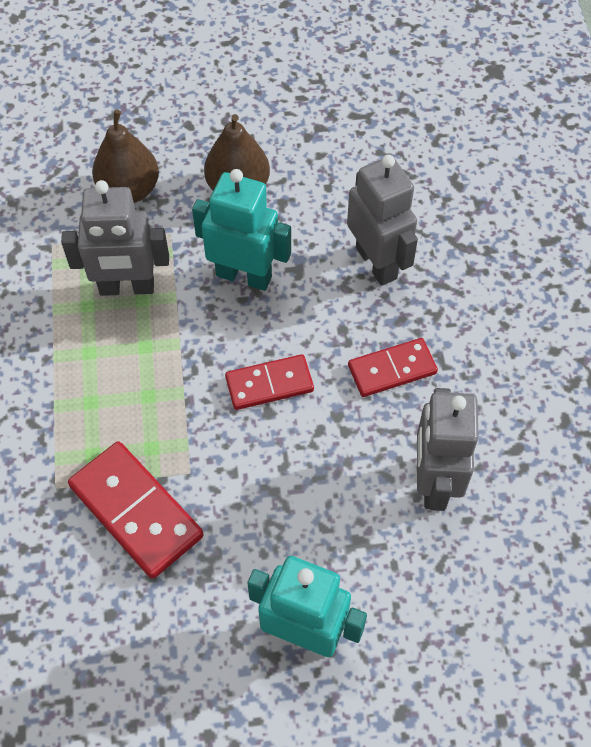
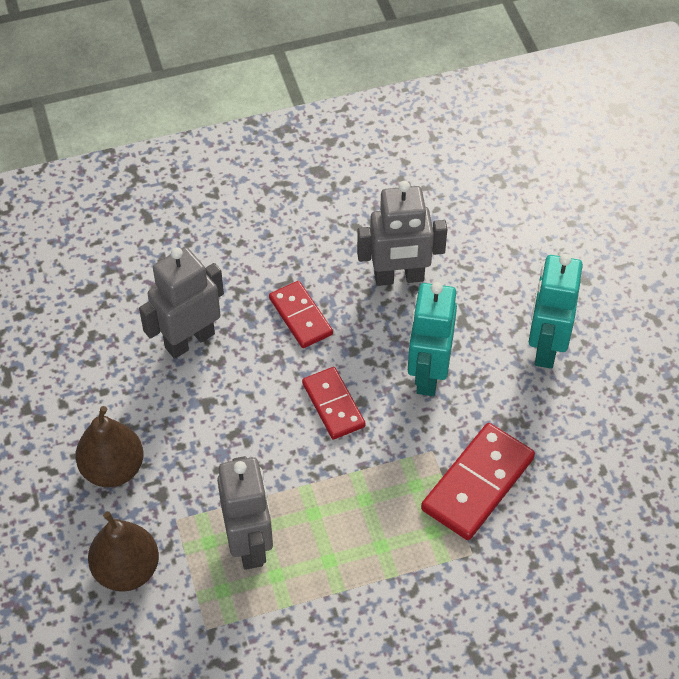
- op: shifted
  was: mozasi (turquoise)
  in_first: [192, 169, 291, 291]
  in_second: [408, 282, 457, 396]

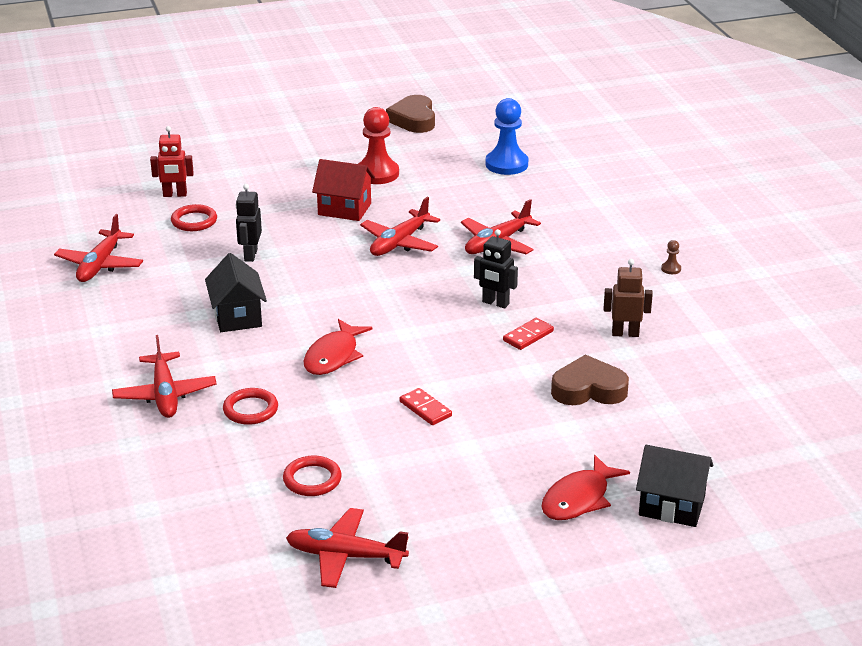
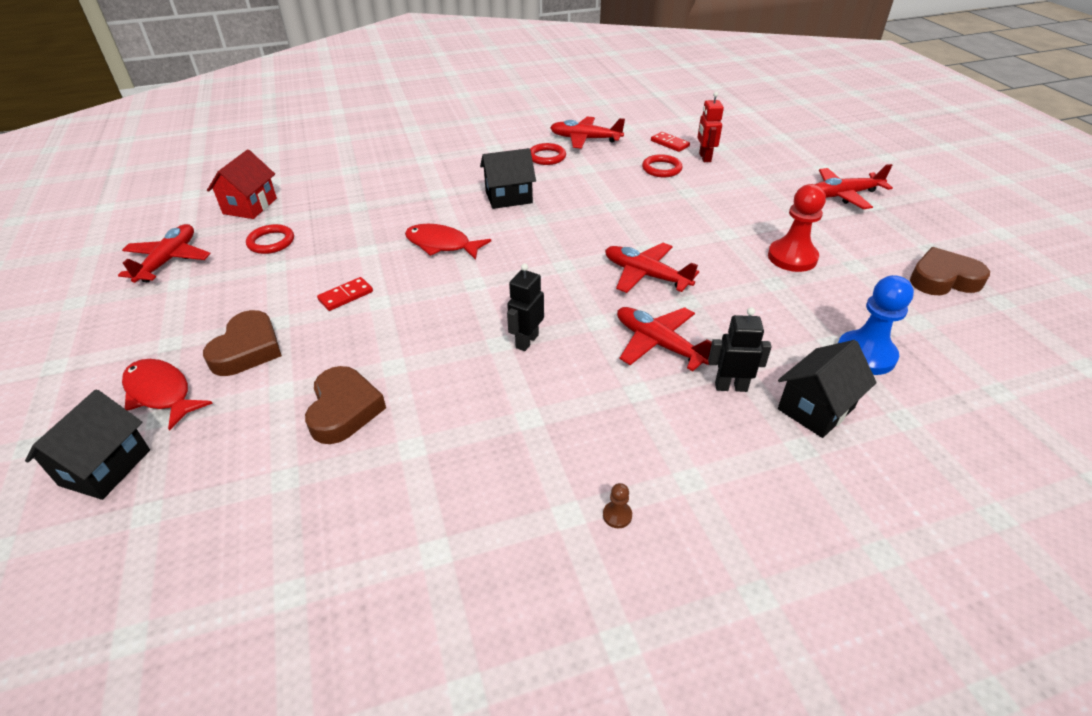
- op: shifted
  was: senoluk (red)
  in_first: [312, 159, 375, 221]
  in_second: [207, 150, 277, 219]
- op: shifted
  was: mozasi (black)
  in_first: [236, 184, 262, 262]
  in_second: [708, 307, 772, 392]
- op: gone
  was: mozasi (brown)
  in_first: [604, 259, 653, 337]
- op: shifted
  was: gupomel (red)
  in_first: [503, 318, 554, 350]
  in_second: [651, 132, 690, 152]
- op: shifted
  was: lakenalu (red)
  in_first: [112, 335, 217, 418]
  in_second: [815, 164, 893, 209]
- op: shifted
  was: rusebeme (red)
  in_first: [223, 388, 278, 425]
  in_second: [530, 143, 566, 165]
- op: new
  now: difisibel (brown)
  in_second: [203, 310, 282, 376]
- op: new
  now: senoluk (black)
  in_second: [778, 340, 877, 438]

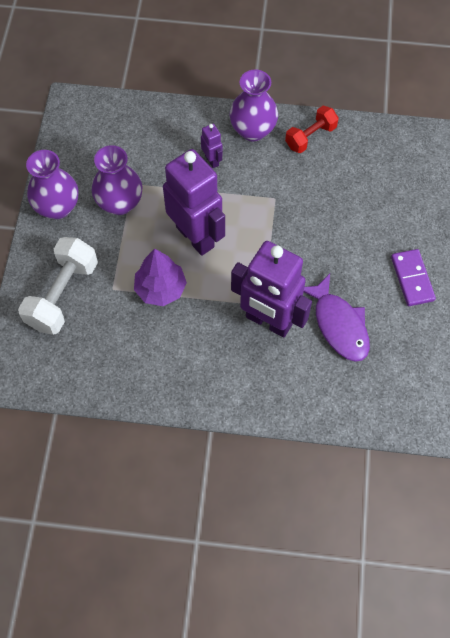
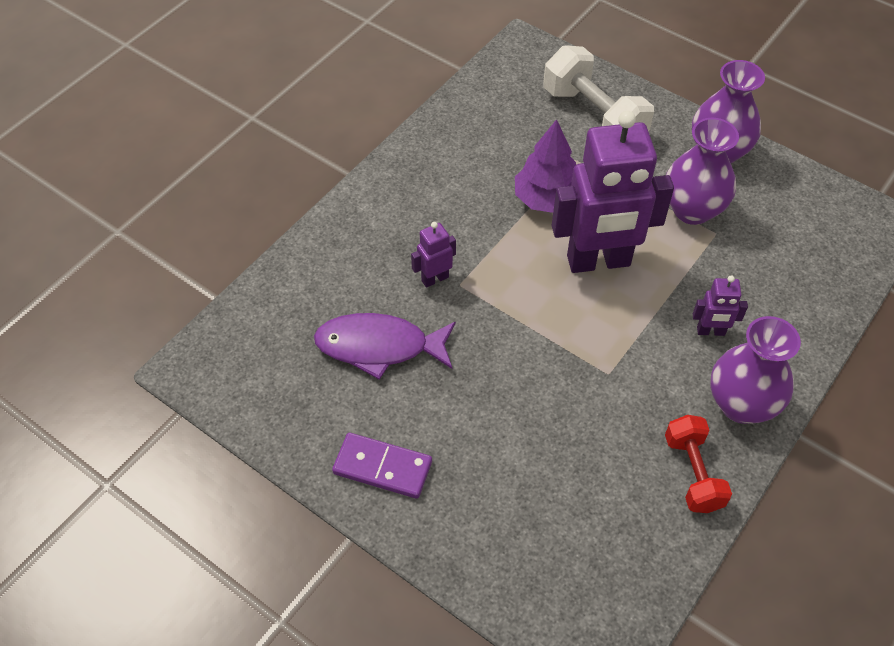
- op: scaled
  was: mozasi (purple)
  in_first: [231, 241, 312, 338]
  in_second: [411, 222, 456, 288]
  ratio: 0.43

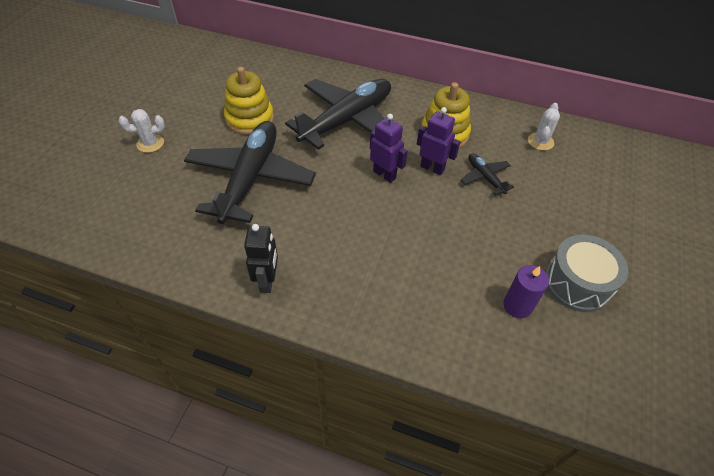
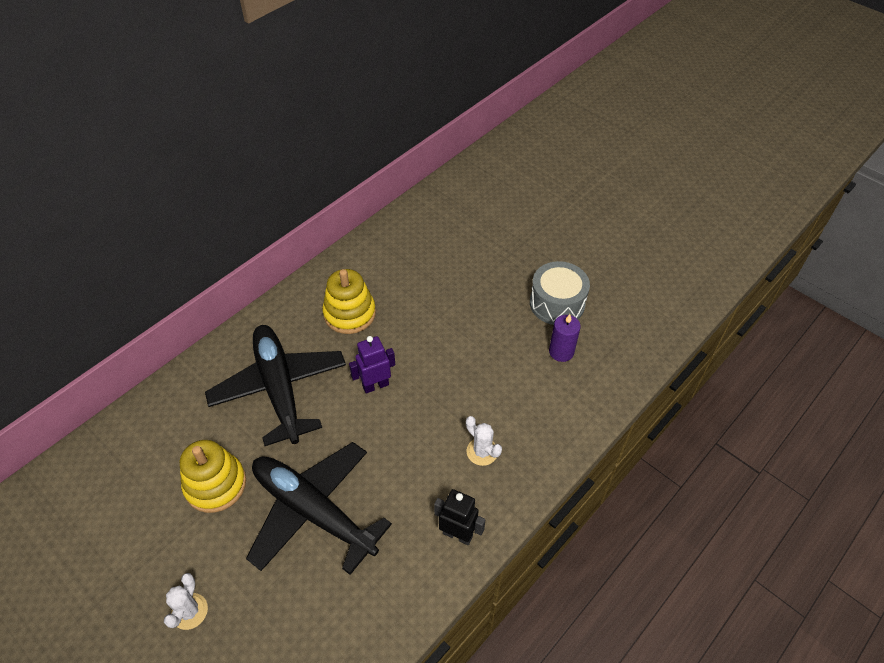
- op: shifted
  was: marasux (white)
  in_first: [528, 103, 560, 150]
  in_second: [466, 416, 502, 466]
- op: gone
  was: mozasi (purple)
  in_first: [417, 107, 460, 175]
- op: gone
  was: lakenalu (black)
  in_first: [461, 153, 514, 196]

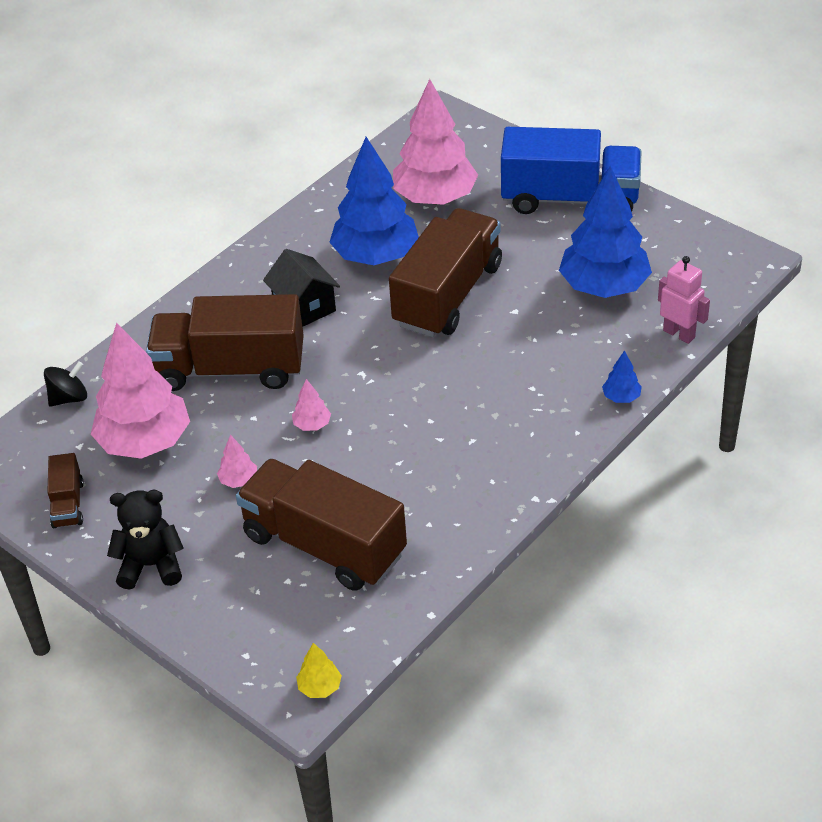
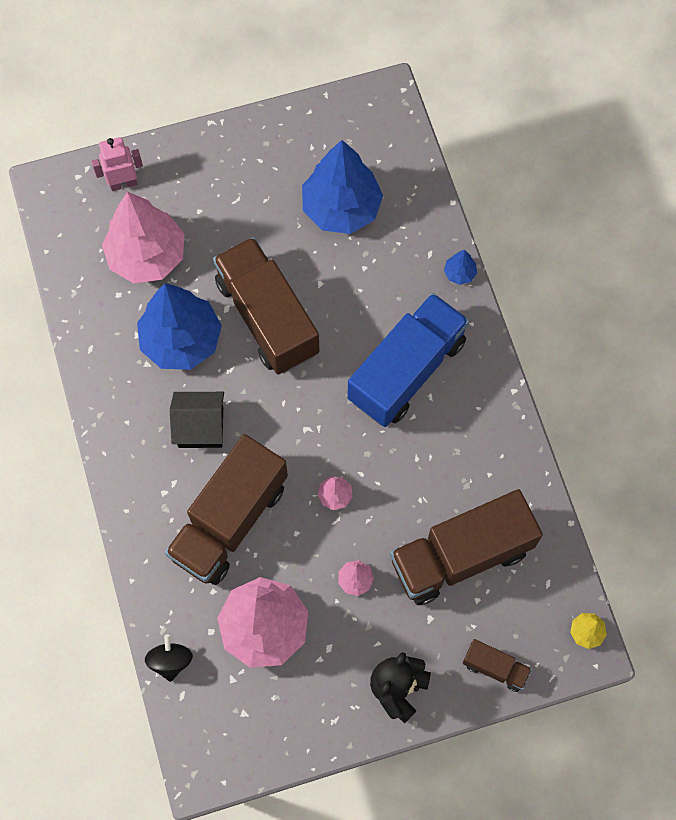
- op: shifted
  was: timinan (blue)
  in_first: [501, 127, 642, 214]
  in_second: [348, 293, 469, 427]
- op: shifted
  was: mozasi (pink)
  in_first: [658, 256, 710, 344]
  in_second: [91, 137, 143, 191]
- op: shifted
  was: timinan (brown)
  in_first: [47, 453, 84, 528]
  in_second: [463, 639, 532, 692]

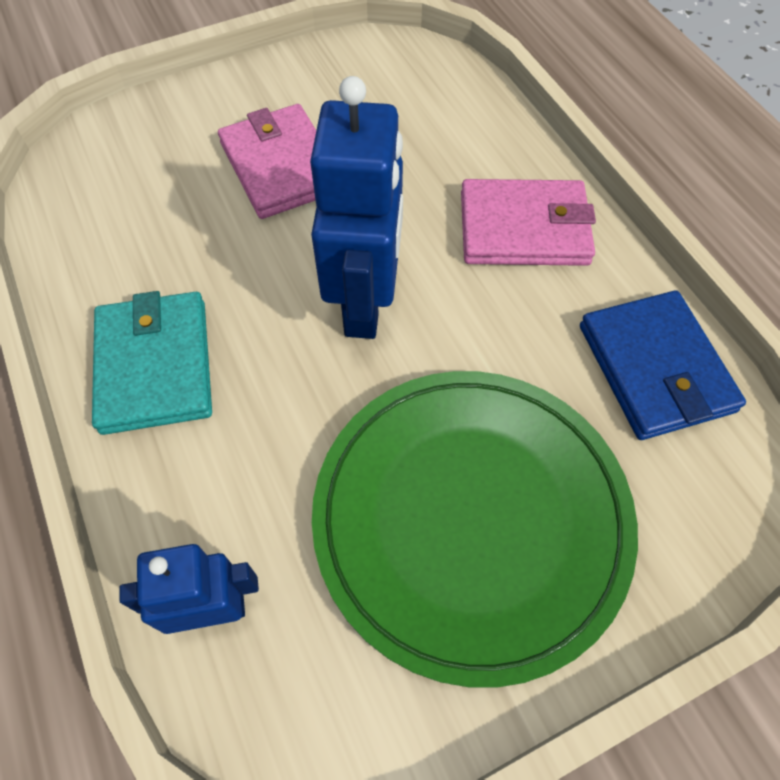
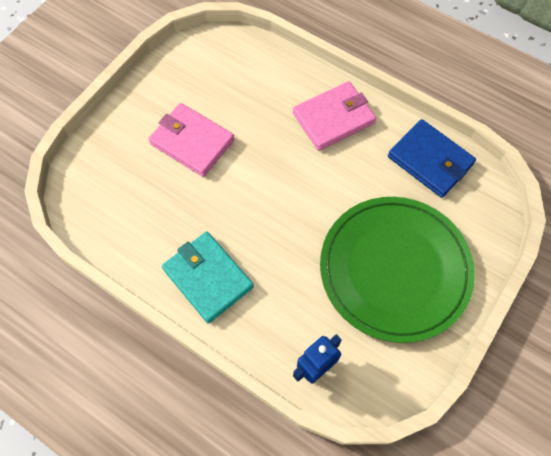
- op: gone
  was: mozasi (blue)
  in_first: [310, 76, 403, 339]

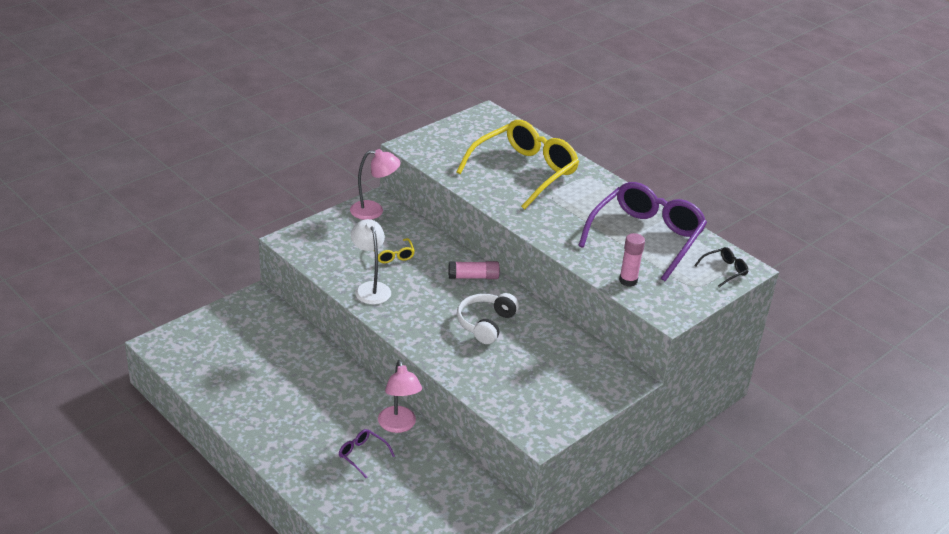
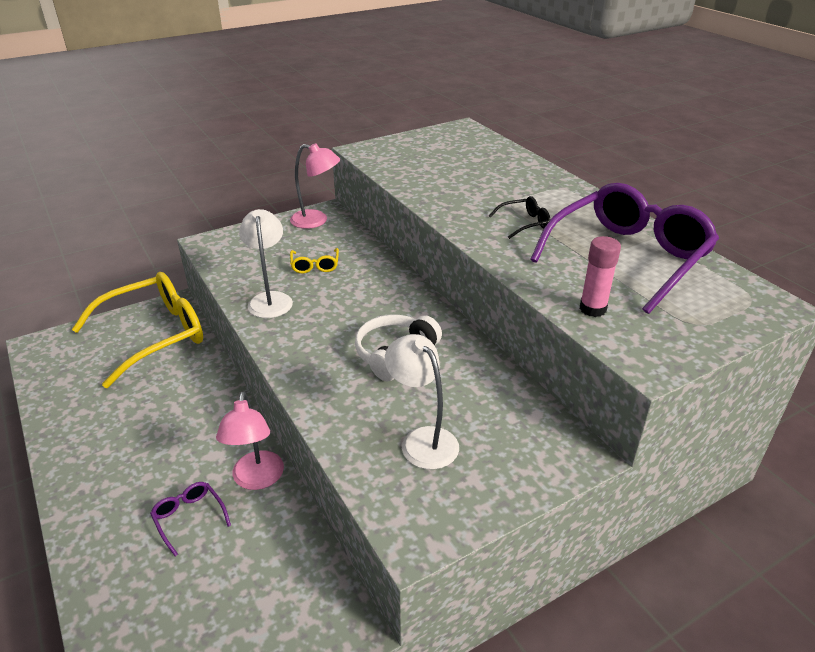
- op: shifted
  was: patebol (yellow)
  in_first: [457, 120, 579, 210]
  in_second: [71, 272, 203, 388]
- op: shifted
  was: patebol (black)
  in_first: [694, 247, 748, 287]
  in_second: [489, 196, 551, 239]
- op: gone
  was: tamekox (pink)
  in_first: [448, 261, 500, 279]
- op: new
  now: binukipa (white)
  in_second: [385, 334, 459, 469]

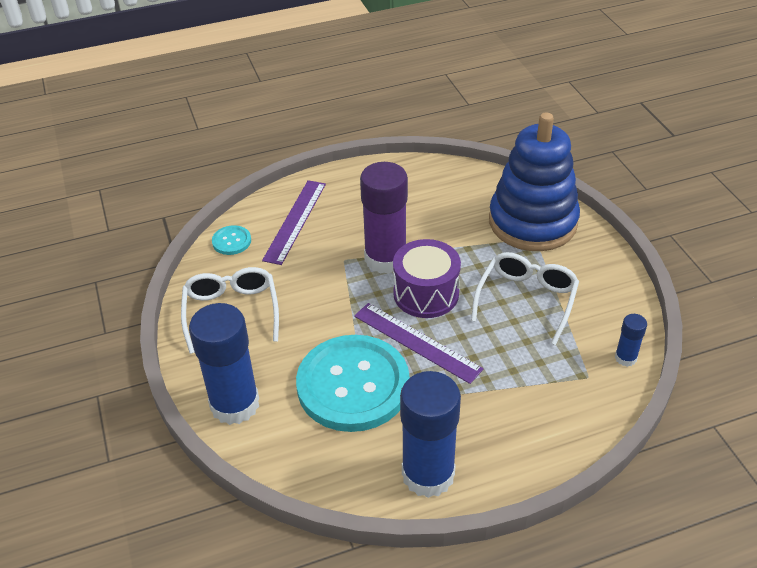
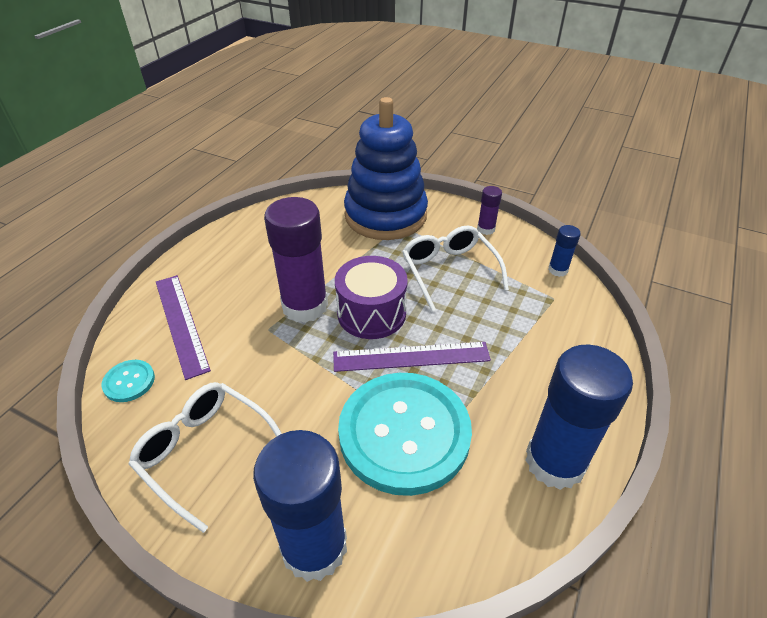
- op: new
  now: tamekox (purple)
  in_second: [477, 186, 502, 235]

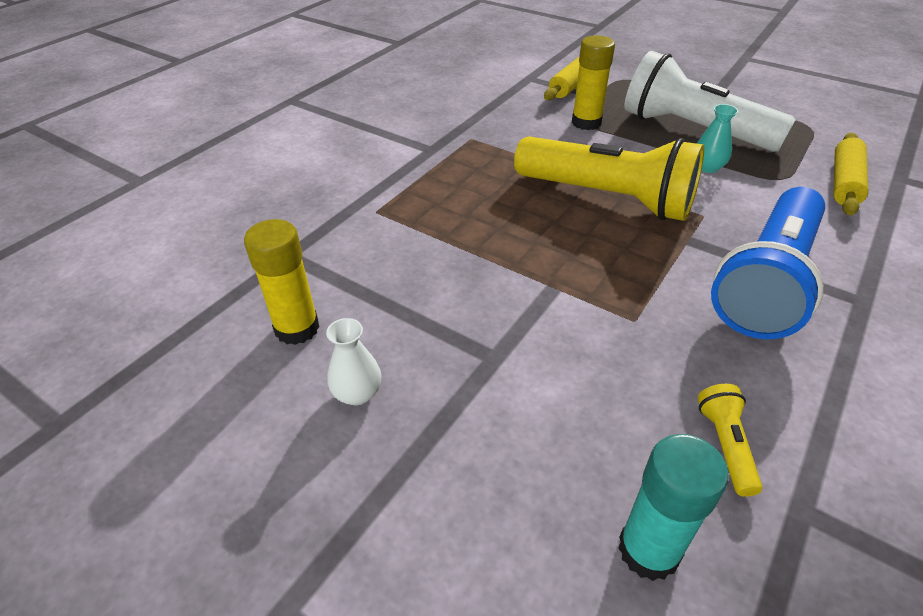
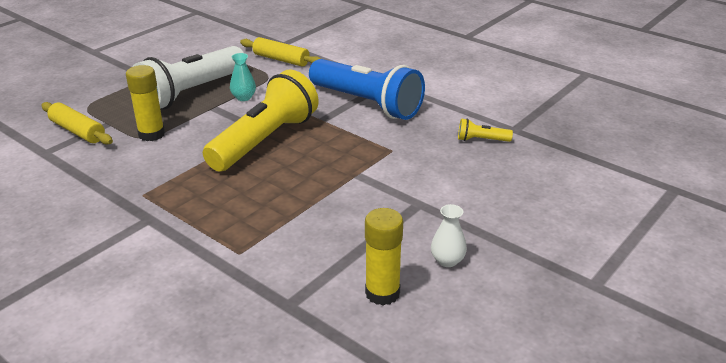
- op: gone
  was: tamekox (turquoise)
  in_first: [618, 434, 729, 581]

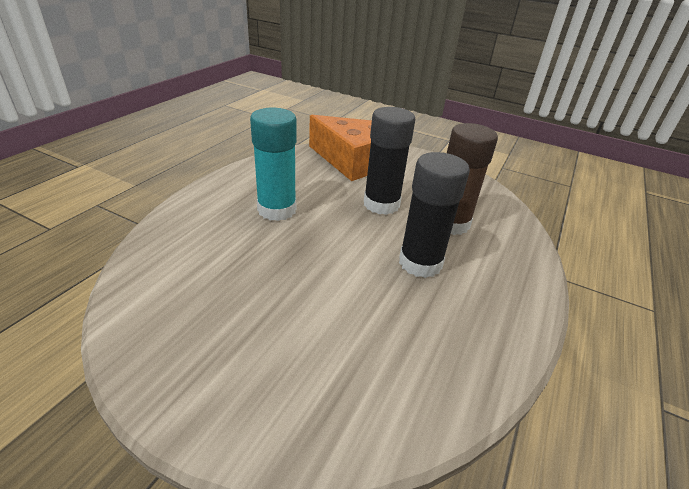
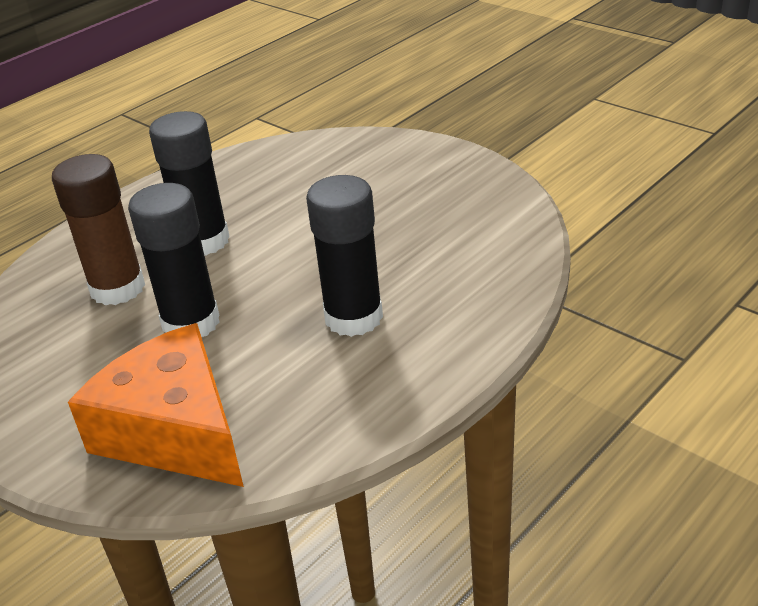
- op: repainted
  was: tamekox (turquoise)
  now: tamekox (black)
  in_first: [250, 108, 297, 221]
  in_second: [306, 175, 383, 337]

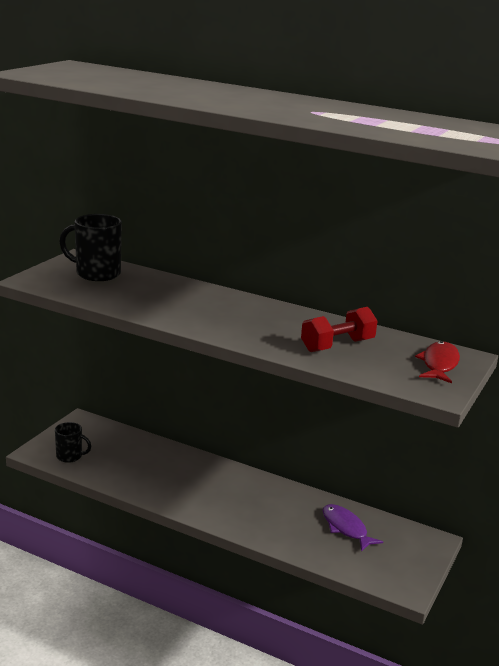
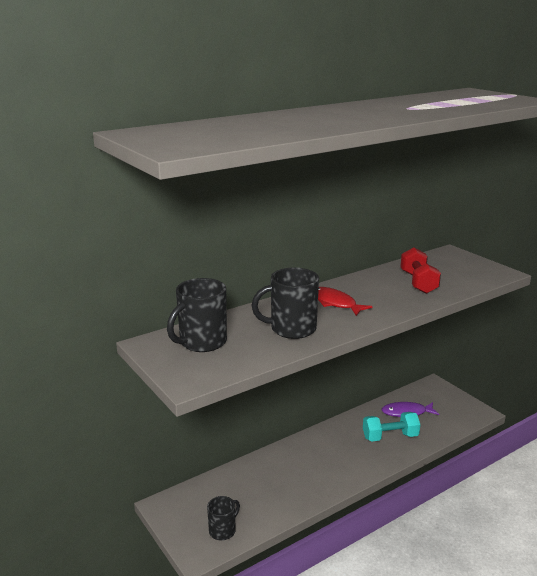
- op: shifted
  was: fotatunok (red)
  in_first: [415, 341, 460, 383]
  in_second: [318, 287, 373, 316]
- op: new
  now: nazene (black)
  in_second: [251, 268, 319, 339]
- op: new
  now: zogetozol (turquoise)
  in_second: [363, 412, 420, 441]

